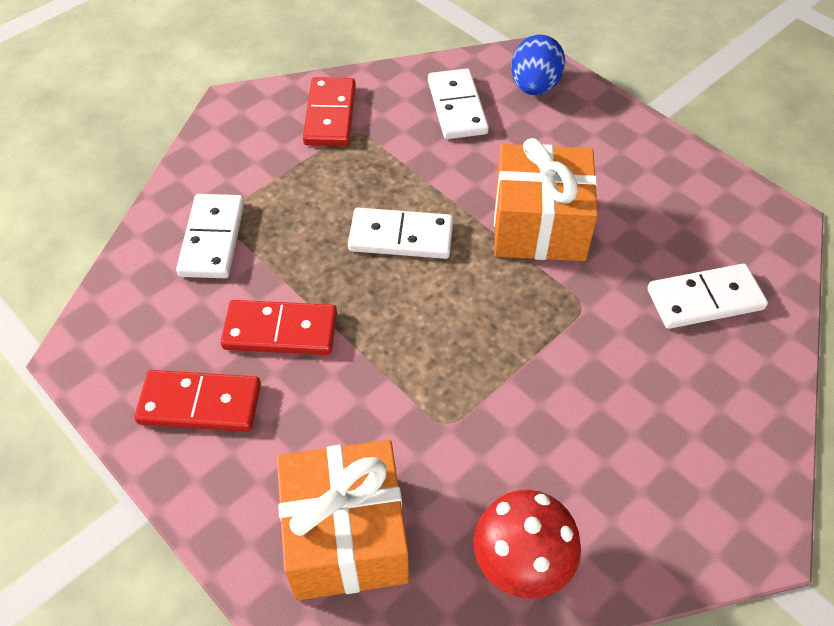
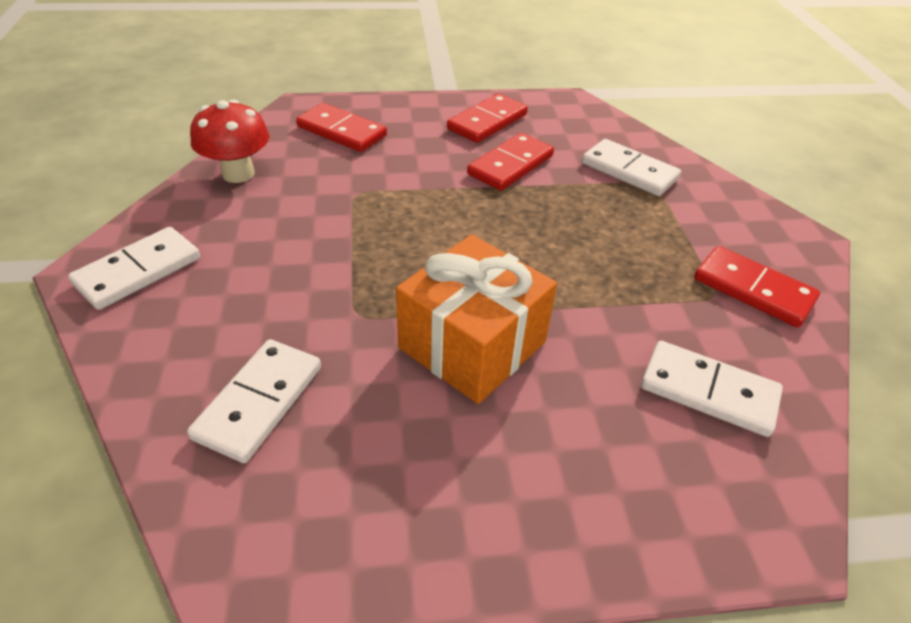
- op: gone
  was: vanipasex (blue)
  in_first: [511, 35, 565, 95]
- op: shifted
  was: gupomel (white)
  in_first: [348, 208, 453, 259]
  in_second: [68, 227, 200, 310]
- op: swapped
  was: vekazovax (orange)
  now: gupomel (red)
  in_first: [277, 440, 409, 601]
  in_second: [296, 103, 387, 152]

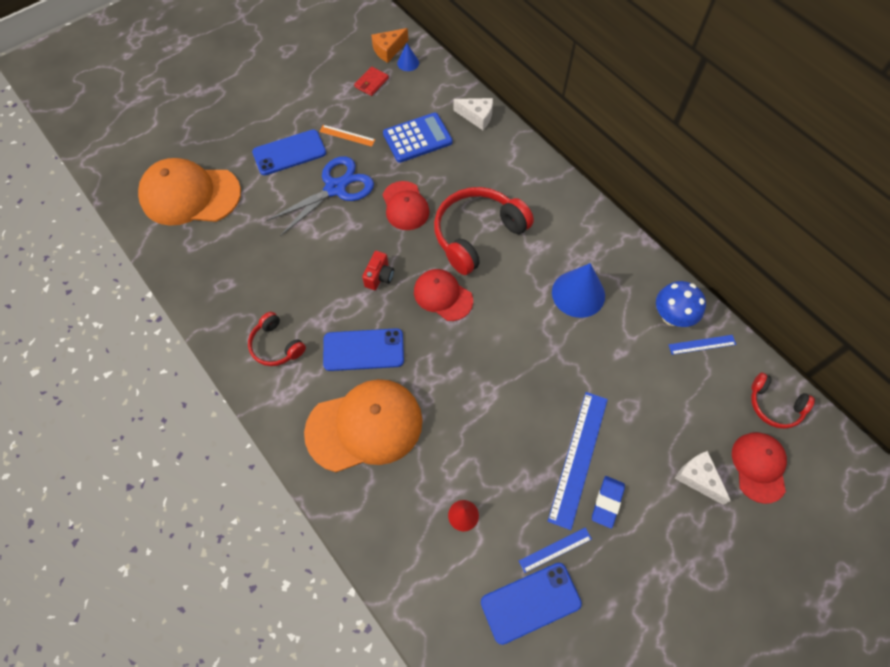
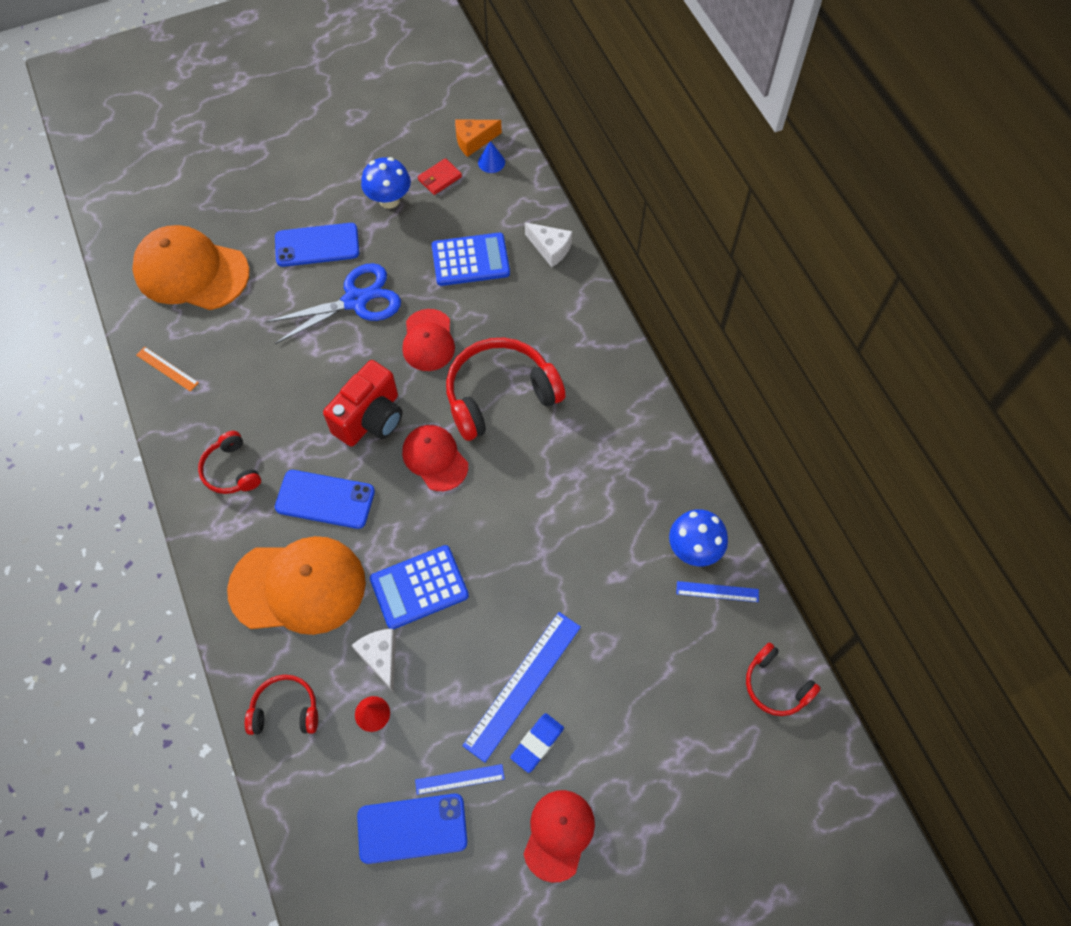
- op: shifted
  was: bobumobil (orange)
  in_first: [319, 125, 375, 147]
  in_second: [136, 346, 199, 392]
- op: scaled
  was: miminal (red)
  in_first: [362, 251, 394, 290]
  in_second: [323, 360, 403, 447]
  ratio: 1.89
- op: gone
  was: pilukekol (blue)
  in_first: [552, 263, 605, 318]
- op: shifted
  was: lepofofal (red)
  in_first: [732, 432, 787, 504]
  in_second: [523, 790, 595, 883]
- op: shifted
  was: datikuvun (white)
  in_first: [675, 451, 731, 505]
  in_second: [352, 629, 396, 693]
- op: new
  now: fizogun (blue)
  in_second: [361, 157, 411, 209]
- op: new
  now: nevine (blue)
  in_second: [370, 545, 469, 629]
- op: new
  now: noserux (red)
  in_second: [245, 675, 318, 735]

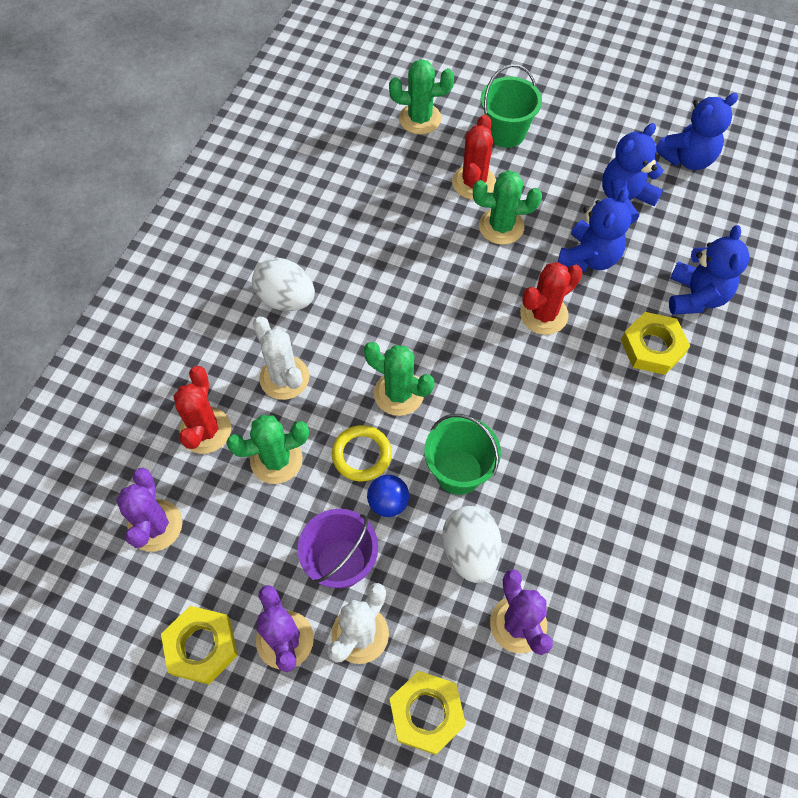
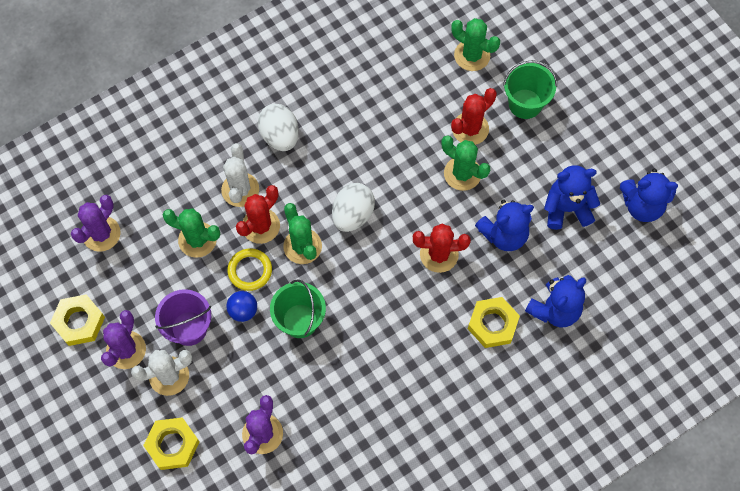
- op: shifted
  was: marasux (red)
  in_first: [174, 366, 231, 454]
  in_second: [236, 185, 280, 244]
- op: shifted
  was: vanipasex (white)
  in_first: [442, 506, 502, 583]
  in_second: [332, 183, 375, 232]

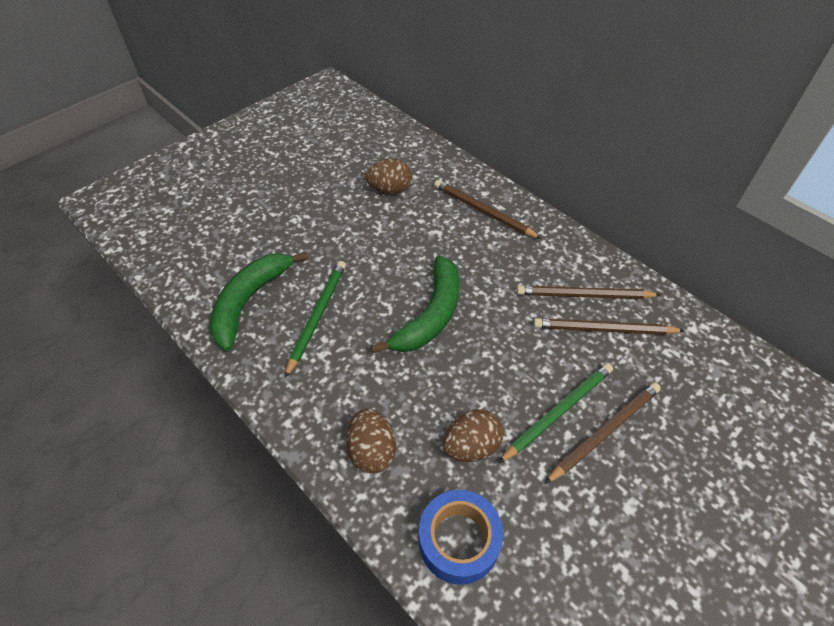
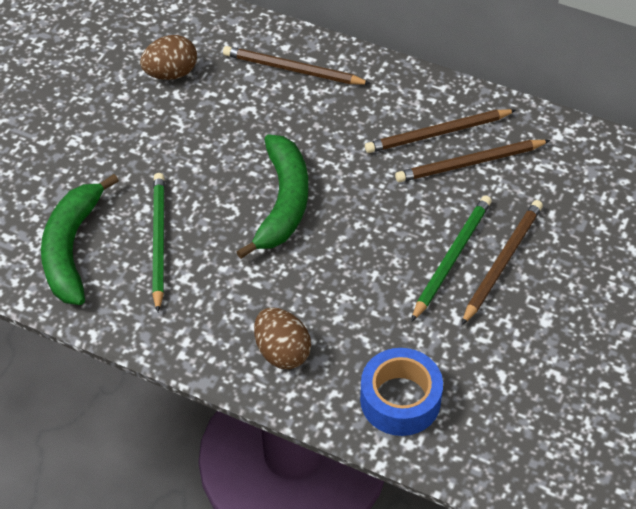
- op: gone
  was: vanipasex (brown)
  in_first: [443, 409, 504, 462]

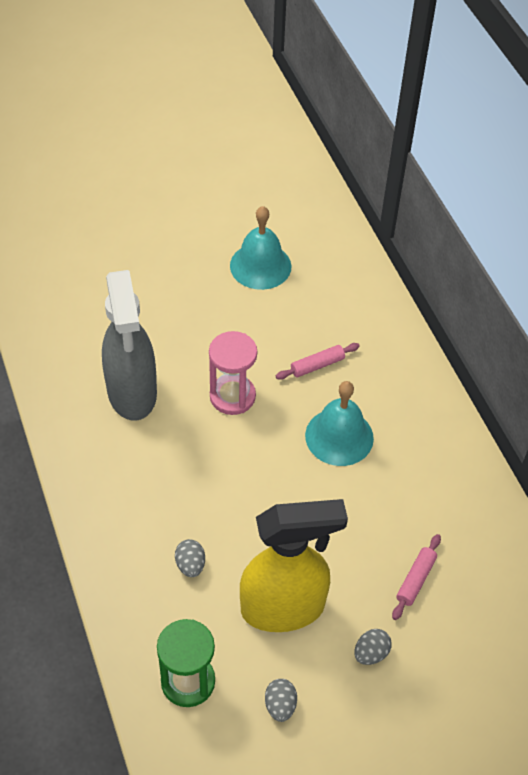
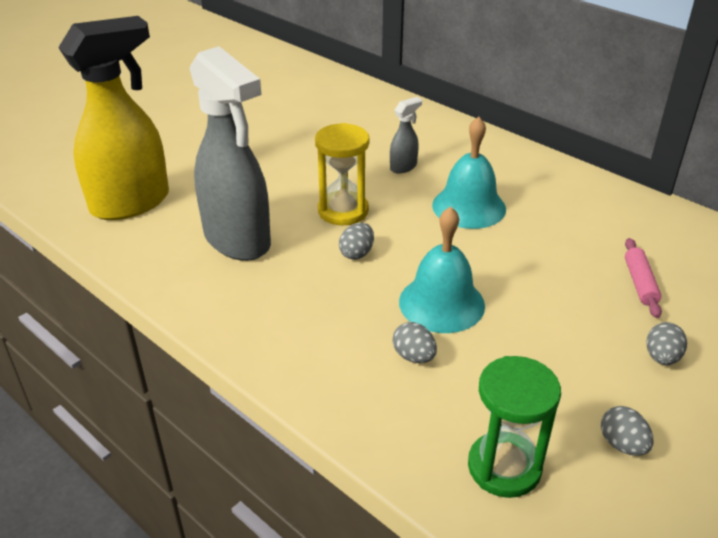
- op: shifted
  was: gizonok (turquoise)
  in_first: [230, 206, 291, 290]
  in_second: [399, 206, 485, 333]
- op: repainted
  was: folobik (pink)
  now: folobik (yellow)
  in_first: [209, 331, 257, 415]
  in_second: [315, 123, 369, 225]
- op: swapped
  was: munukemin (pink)
  now: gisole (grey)
  in_first: [276, 343, 360, 380]
  in_second: [390, 97, 422, 174]
- op: shifted
  was: gisole (yellow)
  in_first: [240, 499, 348, 632]
  in_second: [58, 16, 169, 220]
- op: new
  now: vanipasex (grey)
  in_second: [339, 223, 374, 260]

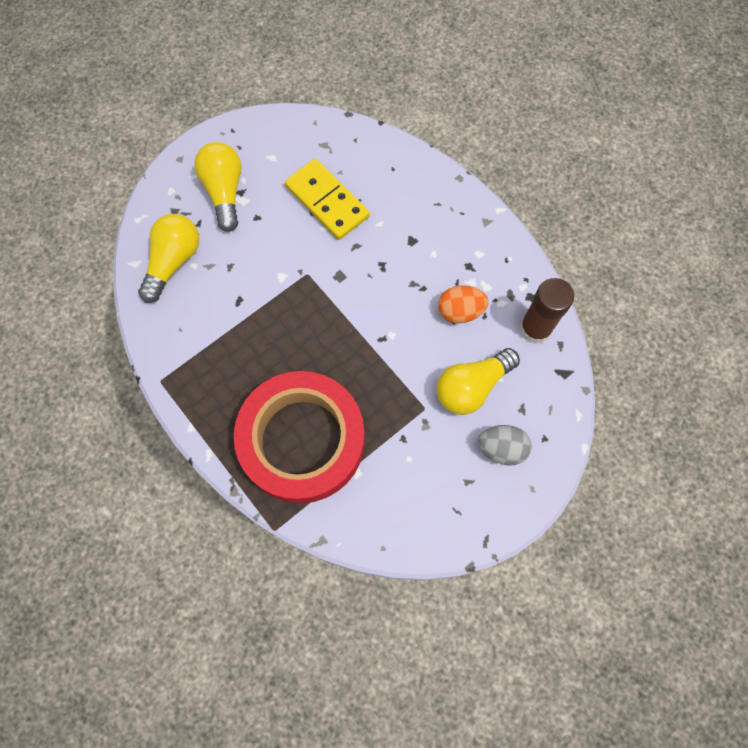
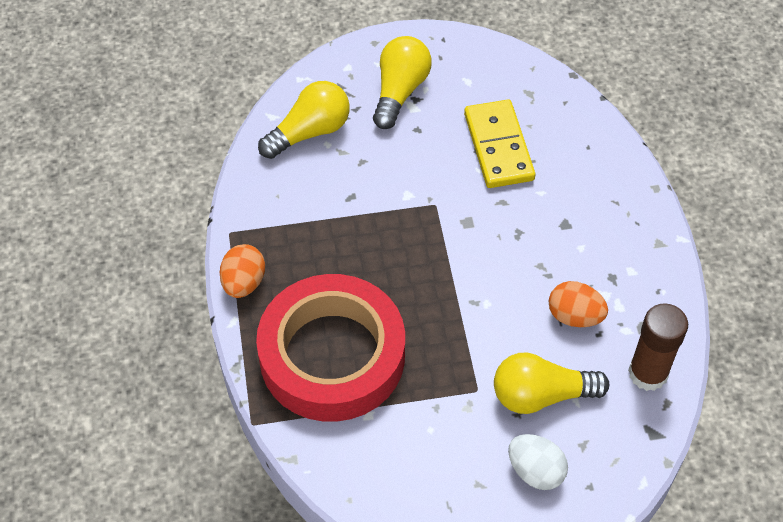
- op: repainted
  was: vanipasex (grey)
  now: vanipasex (white)
  in_first: [478, 425, 532, 466]
  in_second: [508, 434, 568, 490]
- op: new
  now: vanipasex (orange)
  in_second: [220, 244, 265, 298]

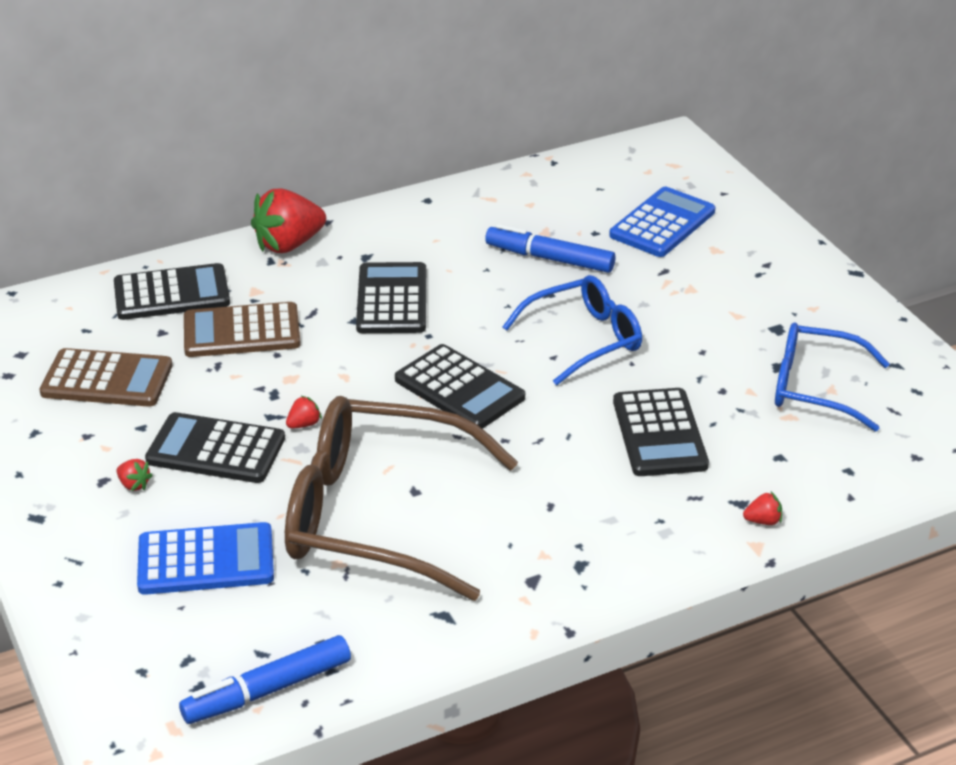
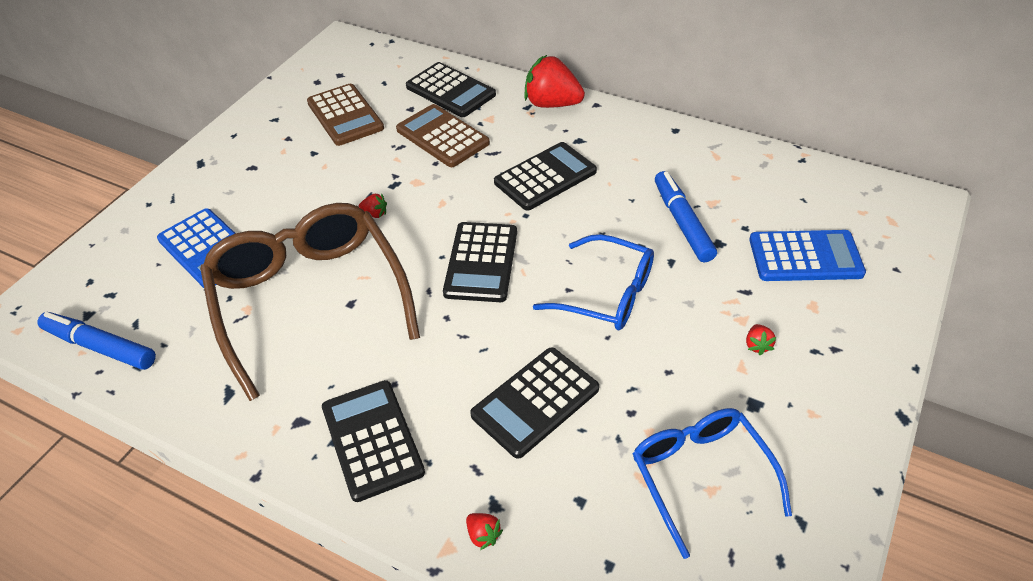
- op: shifted
  was: nevine (black)
  in_first: [145, 412, 285, 483]
  in_second: [322, 380, 425, 502]
- op: shifted
  was: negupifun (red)
  in_first: [117, 459, 153, 491]
  in_second: [746, 324, 777, 355]

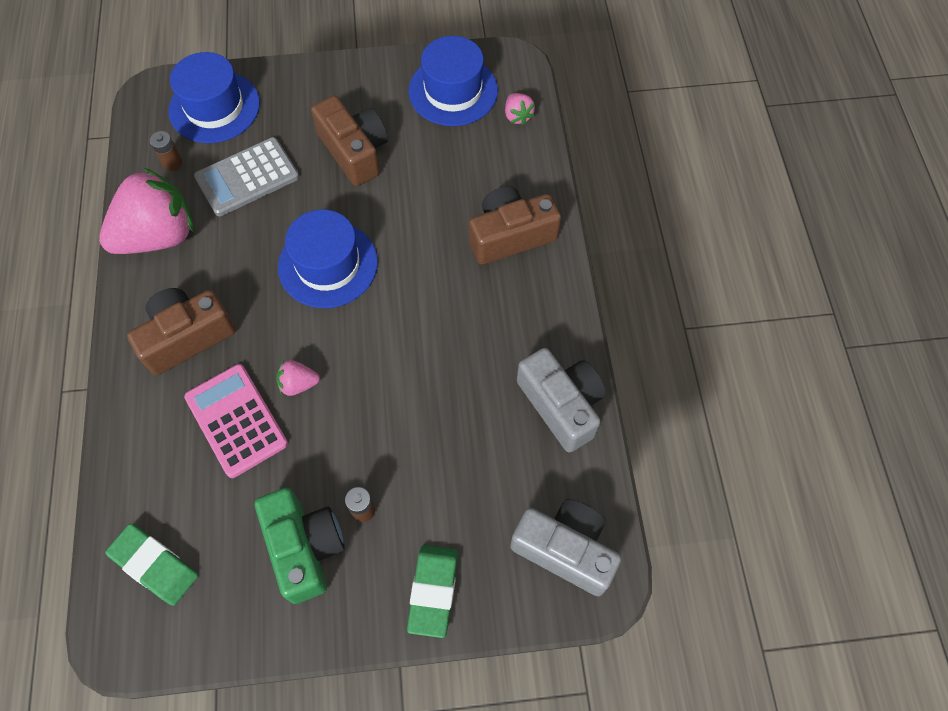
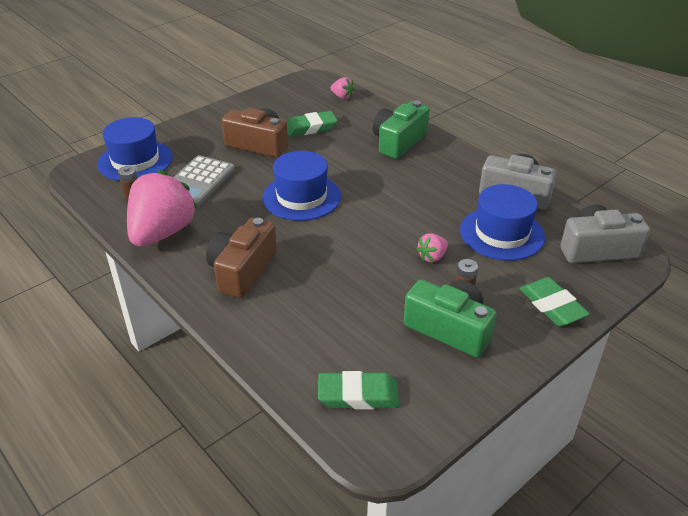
- op: shifted
  was: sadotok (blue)
  in_first: [408, 36, 498, 126]
  in_second: [460, 184, 545, 261]
- op: repainted
  was: miminal (brown)
  now: miminal (green)
  in_first: [469, 186, 561, 265]
  in_second: [373, 101, 430, 159]
- op: shifted
  was: negupifun (pink)
  in_first: [276, 360, 320, 396]
  in_second: [416, 233, 448, 262]
- op: gone
  was: nevine (pink)
  in_first: [184, 364, 288, 478]
- op: new
  now: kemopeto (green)
  in_second: [286, 111, 338, 137]

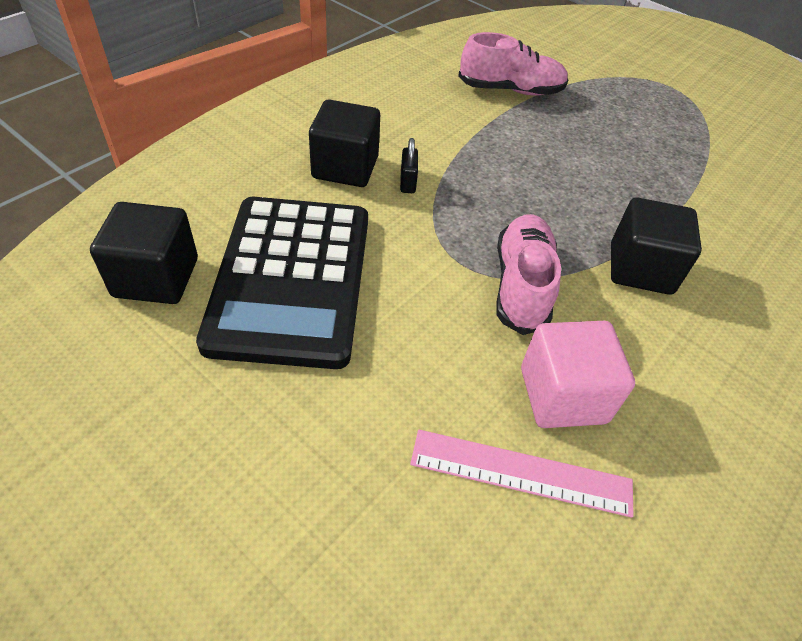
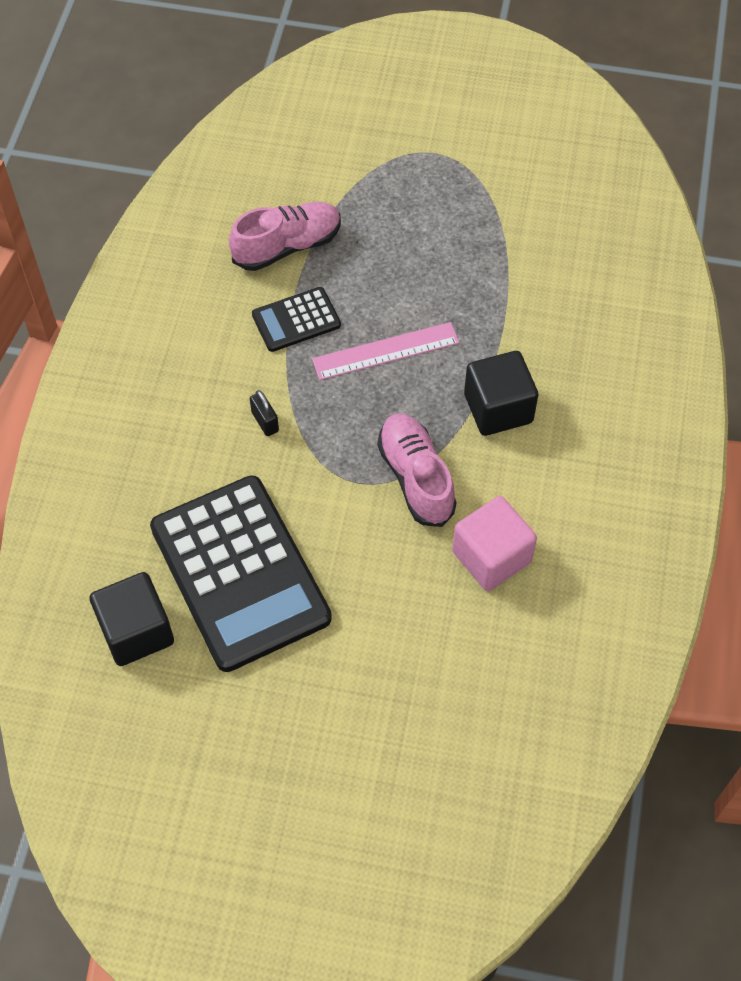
- op: gone
  was: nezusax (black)
  in_first: [309, 99, 380, 187]
- op: shifted
  was: bobumobil (pink)
  in_first: [410, 430, 633, 518]
  in_second: [312, 322, 460, 380]
- op: new
  now: nevine (black)
  in_second: [252, 287, 341, 352]

